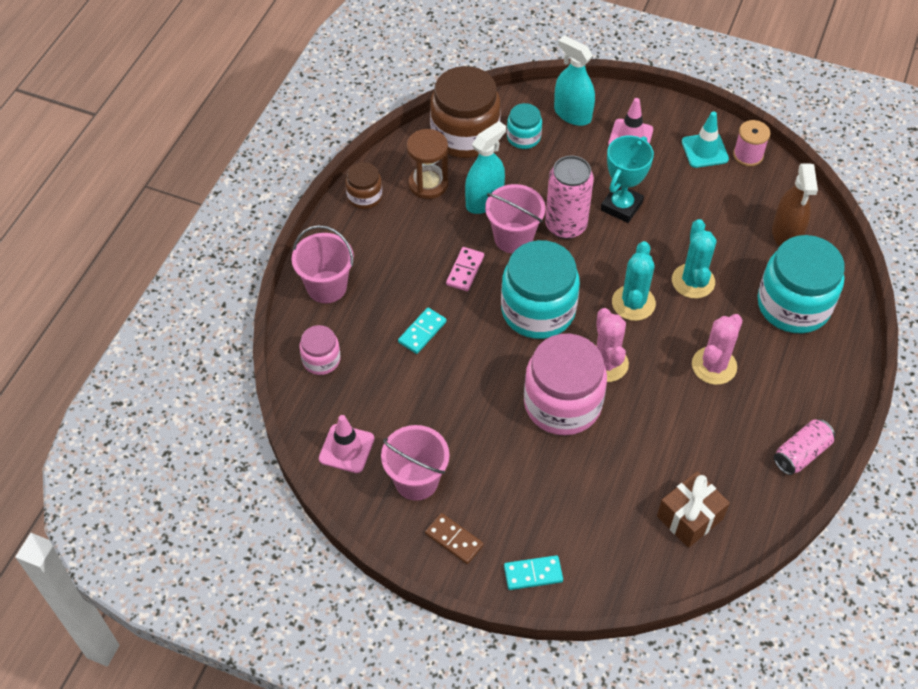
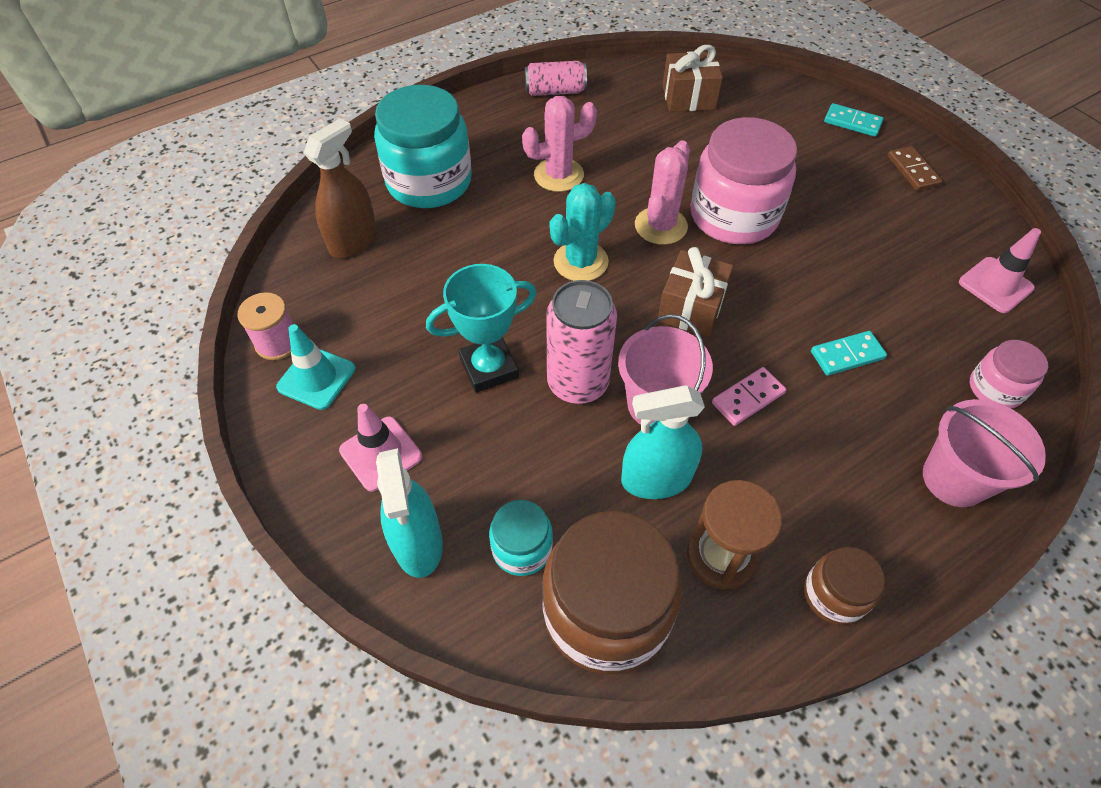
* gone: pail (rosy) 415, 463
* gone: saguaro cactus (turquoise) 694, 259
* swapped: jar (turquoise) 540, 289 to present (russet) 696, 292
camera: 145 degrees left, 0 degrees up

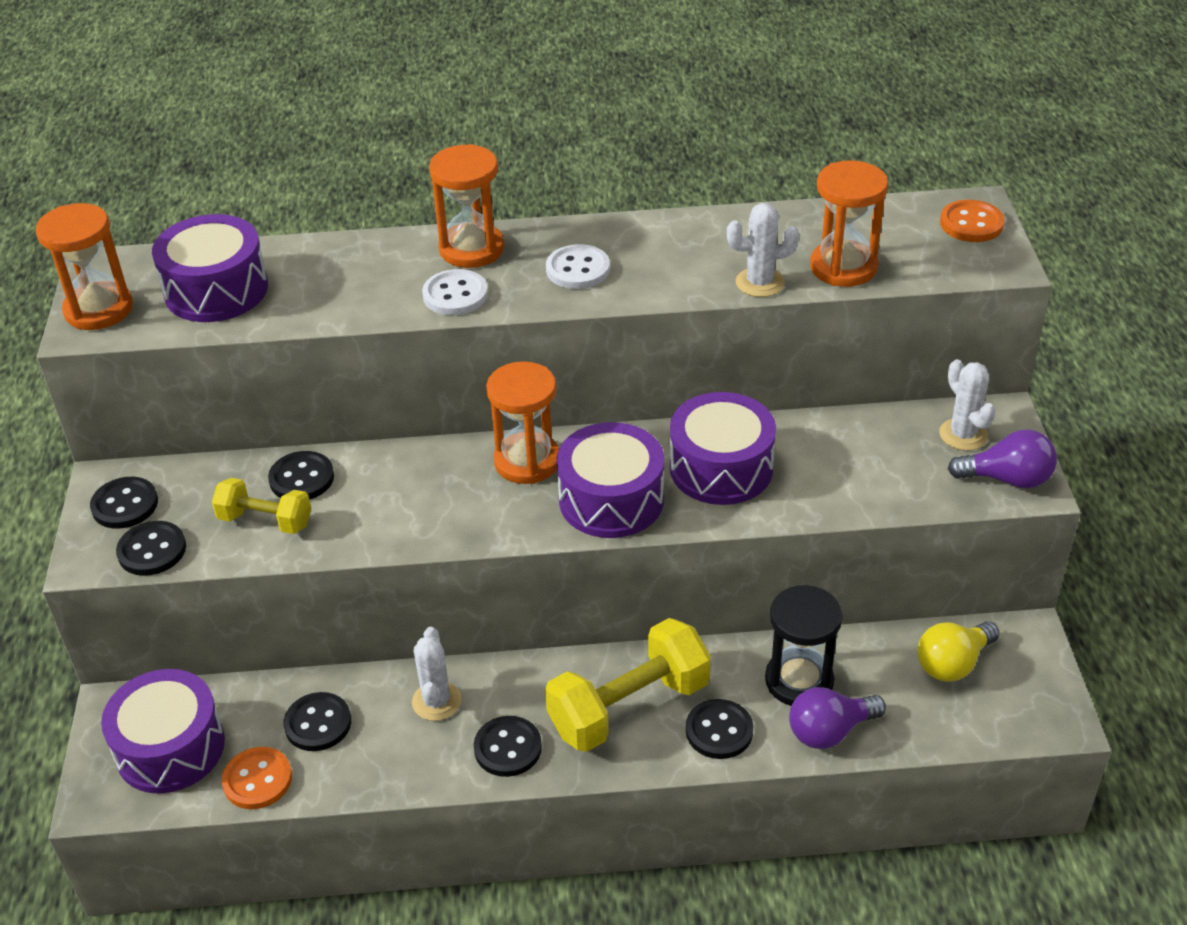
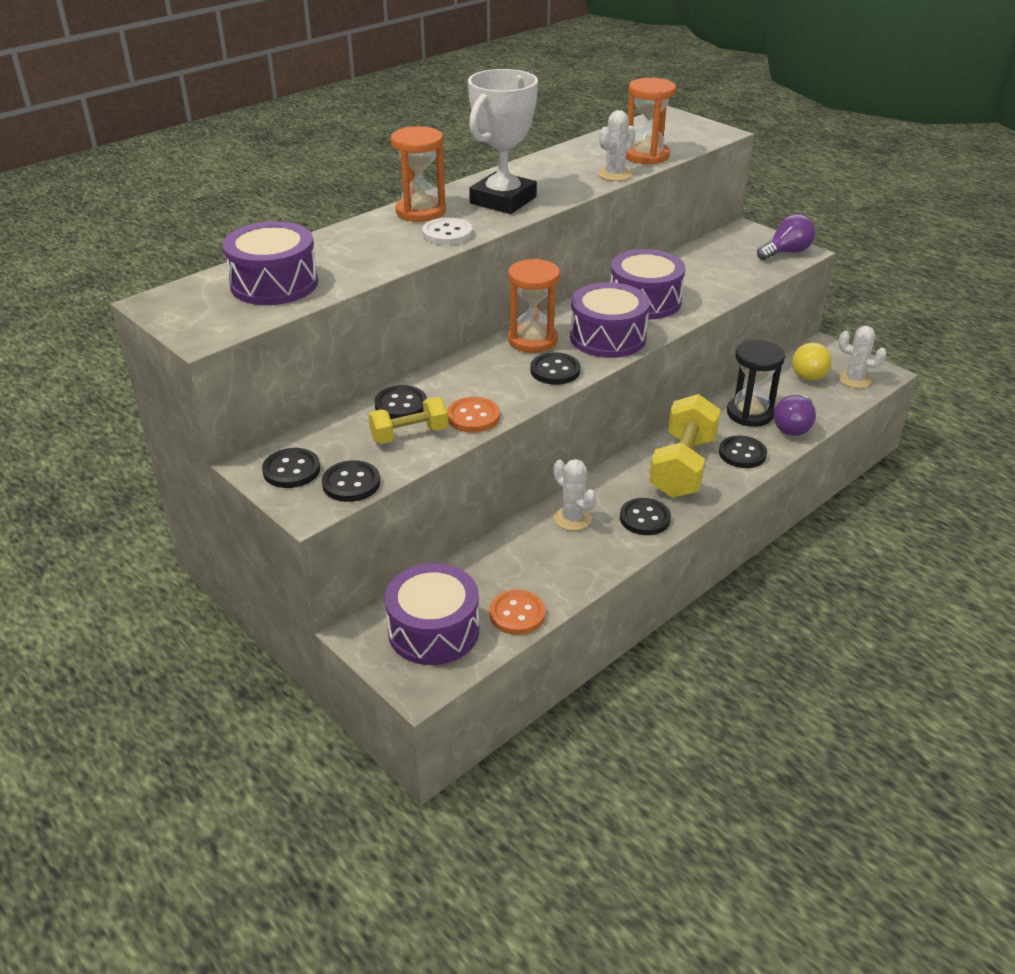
* gone: sand timer (orange-coloured) 84, 266
* shifted: sewing button (ebony) 317, 721 to 555, 368
* shifted: saguaro cactus (snow-white) 967, 405 to 862, 357
* shifted: sewing button (orange-coloured) 972, 221 to 473, 415
* swapped: sewing button (snow-white) 578, 266 to trophy (snow-white) 503, 141
camera: 40 degrees left, 5 degrees down

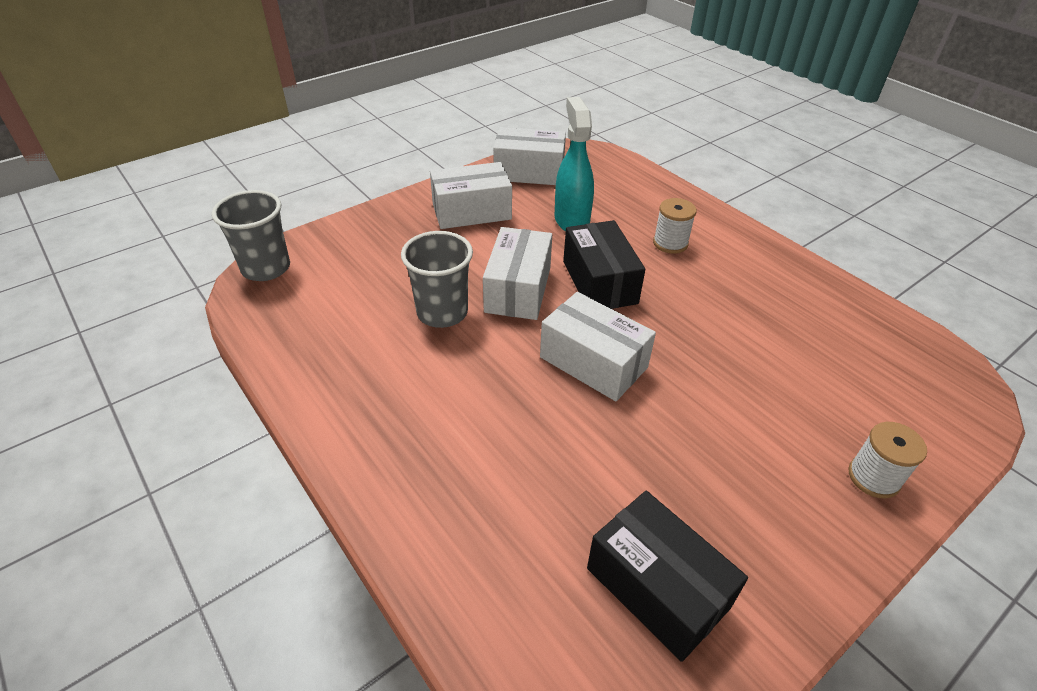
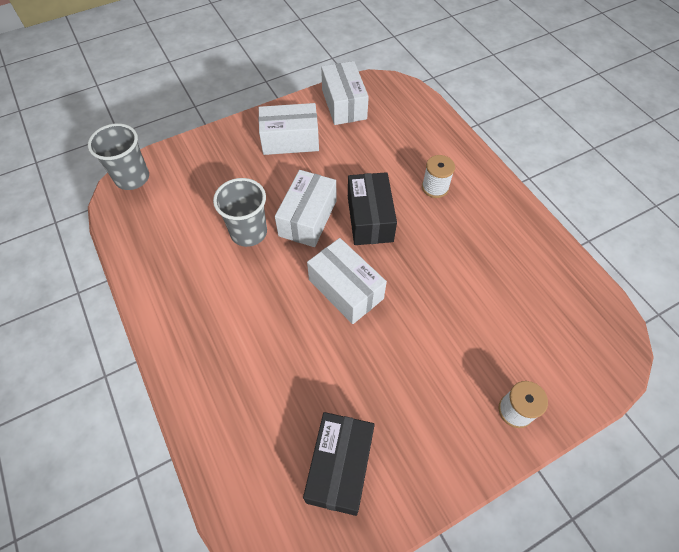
* gone: sprayer (turquoise) 574, 164
* rotated: parcel (snow-white) 529, 156 = 345, 93 60 degrees clockwise
* rotated: parcel (ebony) 667, 576 = 339, 464 45 degrees clockwise
camera: 10 degrees right, 15 degrees up

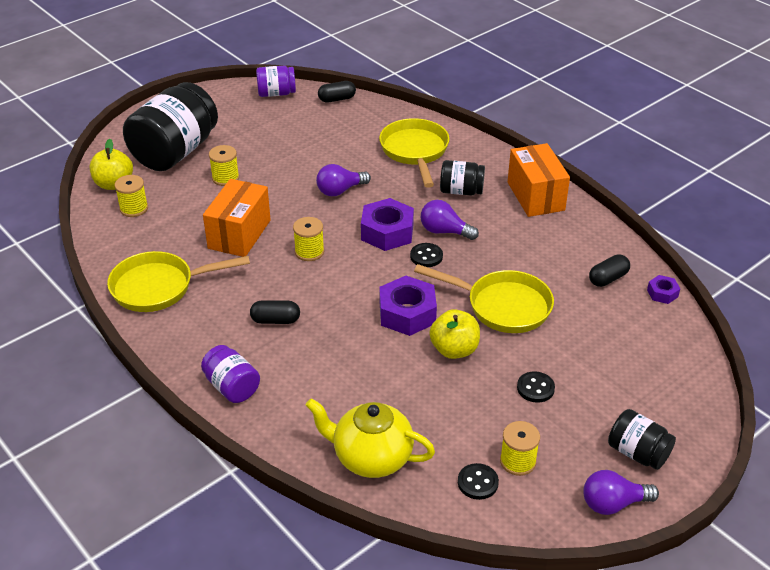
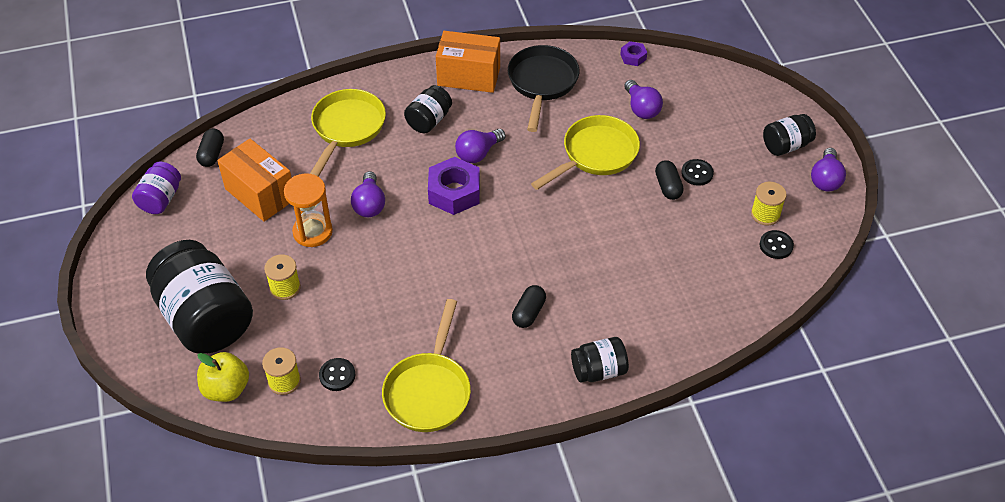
* gone: spool (golden) 308, 239
* gone: teapot (golden) 370, 438
* gone: hexagon nut (purple) 408, 306
* gone: toy apple (golden) 454, 334
* new: sand timer (orange-coloured) 308, 210
* new: pan (ebony) 544, 88
* new: lightbulb (purple) 643, 99
* shifted: parcel (orange-coloured) 237, 218 to 254, 180
* shifted: sewing button (ebony) 426, 255 to 337, 374
* shifted: pill shape (ebony) 609, 270 to 669, 180
* repainted: jar (purple) 230, 374 to jar (ebony) 600, 360
* rotated: pan (golden) 414, 153 = 348, 133 90 degrees clockwise
camera: 65 degrees left, 10 degrees up

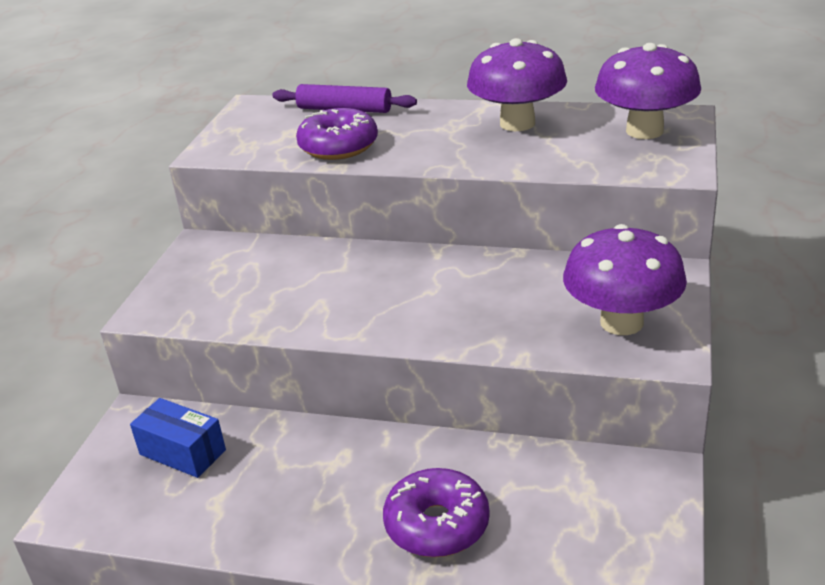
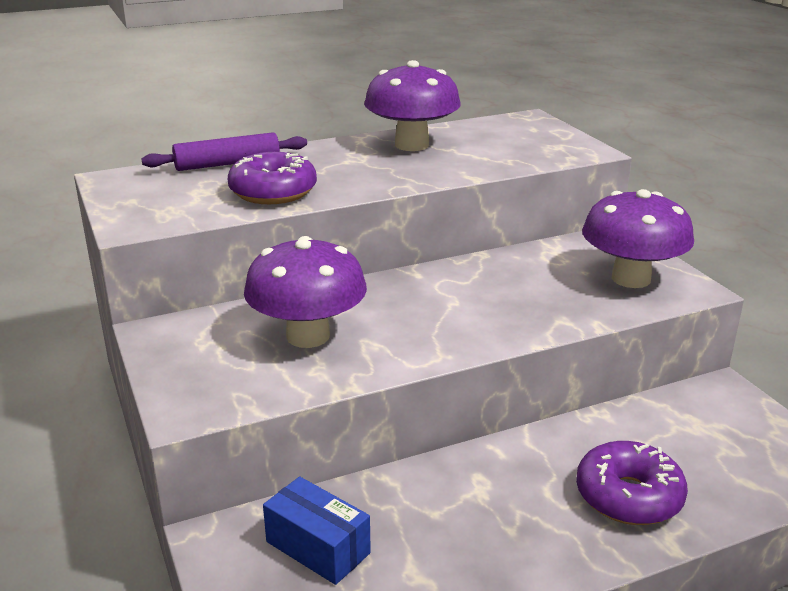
* shifted: mushroom (purple) 648, 91 to 305, 292
* rotated: parcel (cobalt) 178, 438 = 317, 530 45 degrees clockwise
camera: 40 degrees left, 5 degrees down

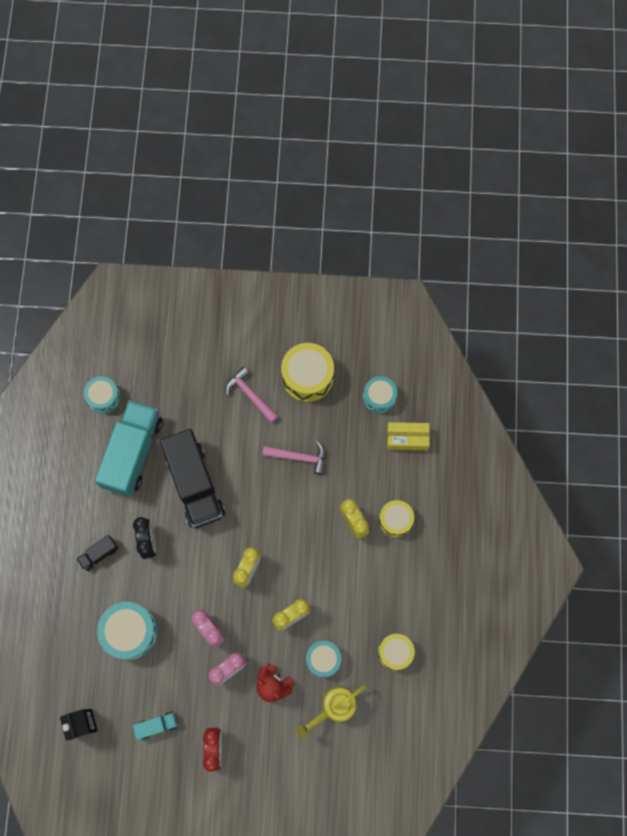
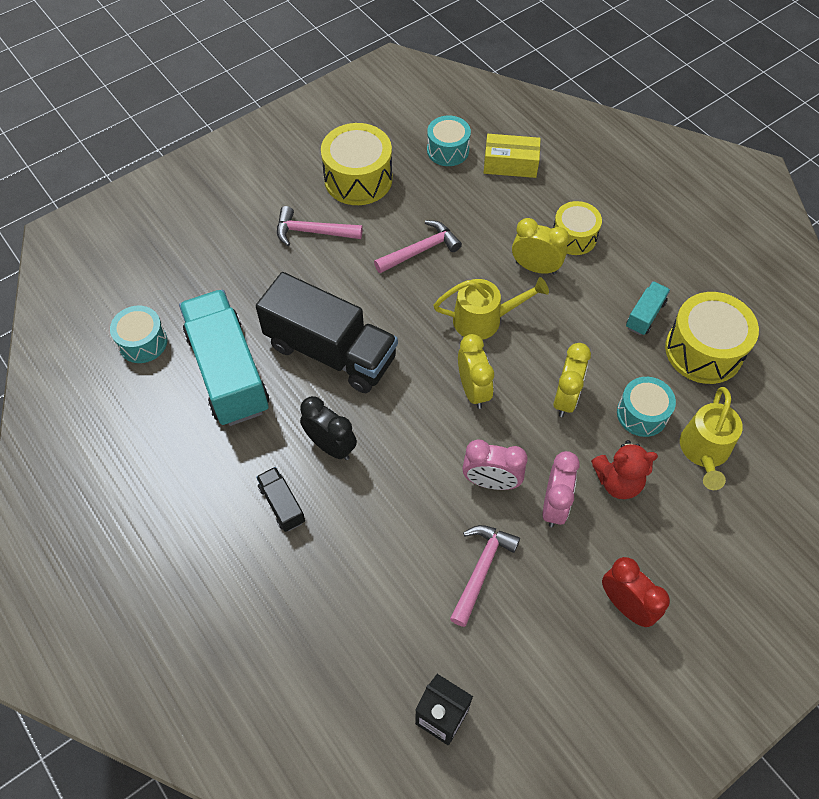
* gone: drum (turquoise) 127, 631
* new: watering pot (golden) 491, 308
* new: hammer (rosy) 485, 576
* shifted: toy truck (turquoise) 155, 726 to 648, 308
* rotated: toy truck (ebony) 97, 553 = 280, 499 135 degrees clockwise
* rotated: parcel (golden) 408, 436 = 512, 156 45 degrees clockwise
* scaled: drum (golden) 396, 652 = 712, 338 x1.58
camera: 40 degrees left, 15 degrees down

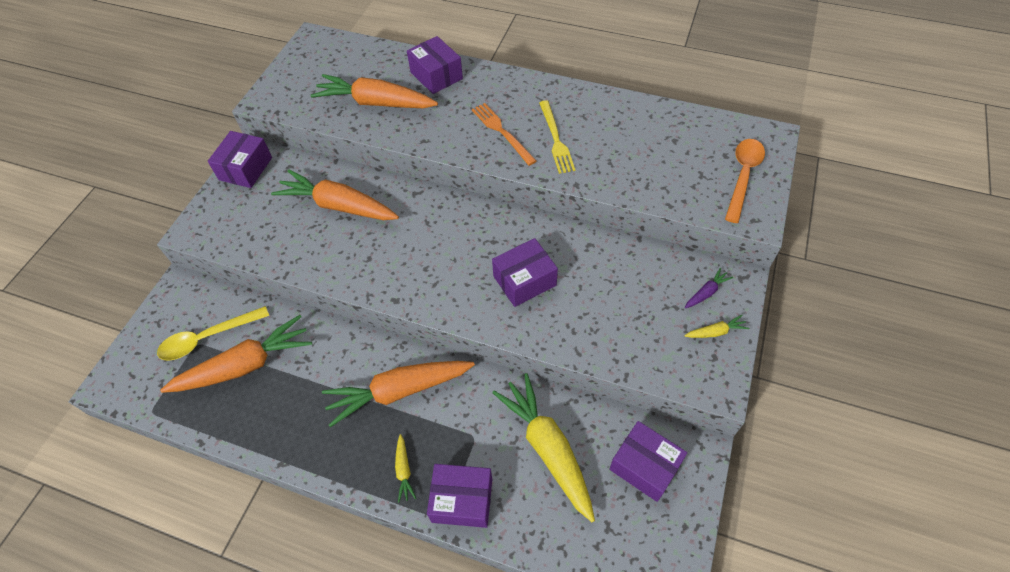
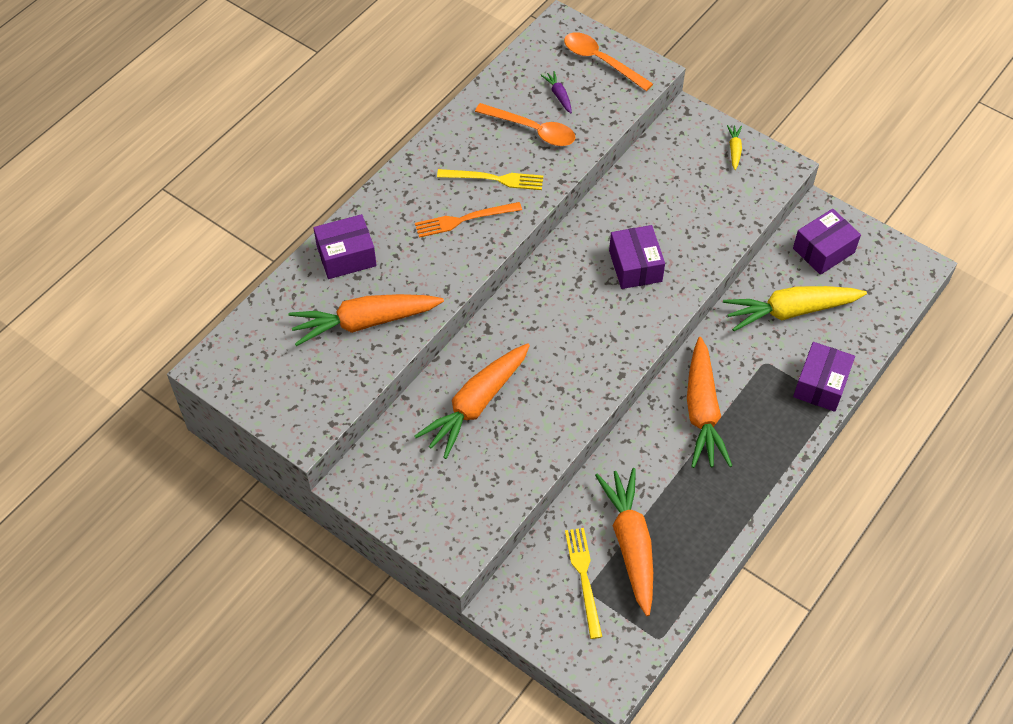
* gone: parcel (purple) 240, 159
* gone: carrot (golden) 405, 468
* new: teaspoon (orange-coloured) 525, 124
* shifted: carrot (purple) 709, 288 to 556, 92
* swapped: teaspoon (golden) 213, 333 to table fork (golden) 583, 583
* rotated: carrot (orange-coloured) 374, 91 = 366, 320 45 degrees clockwise
camera: 75 degrees left, 0 degrees up

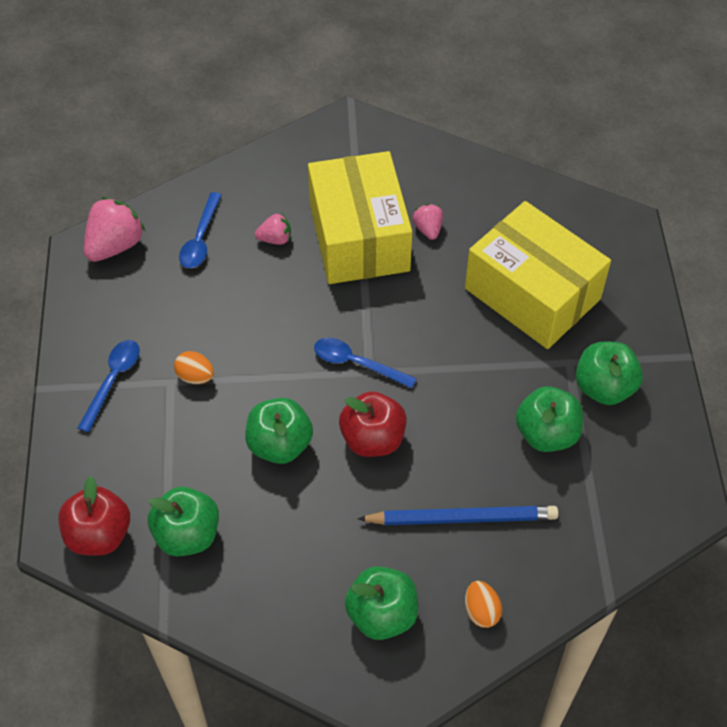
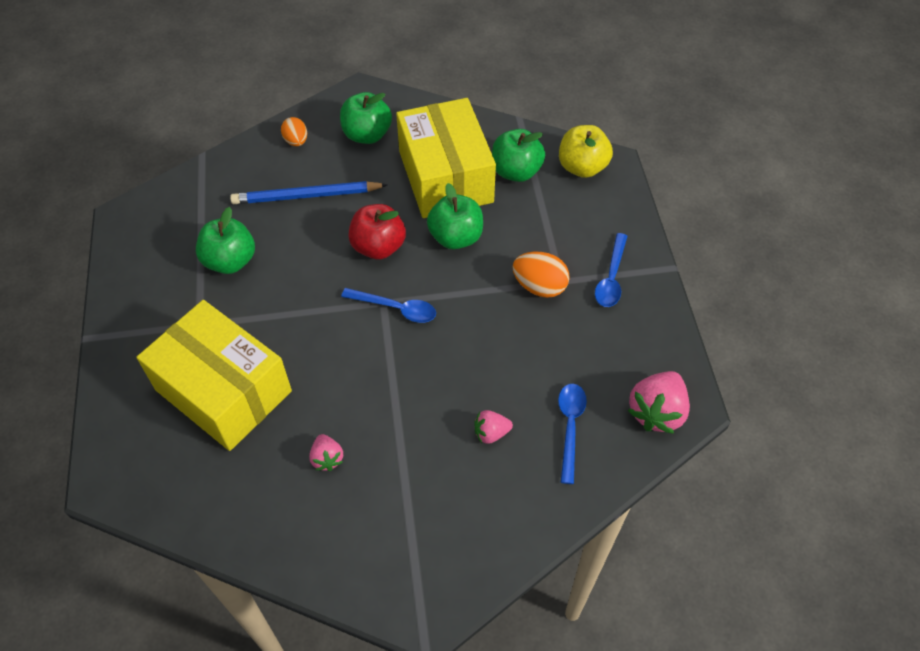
* gone: toy apple (leaf-green) 609, 373
* shifted: parcel (golden) 360, 217 to 446, 158
* repainted: toy apple (red) 94, 516 to toy apple (golden) 586, 151
* scaled: egg (orange-coloured) 194, 367 = 541, 275 x1.52
camera: 175 degrees right, 0 degrees up

